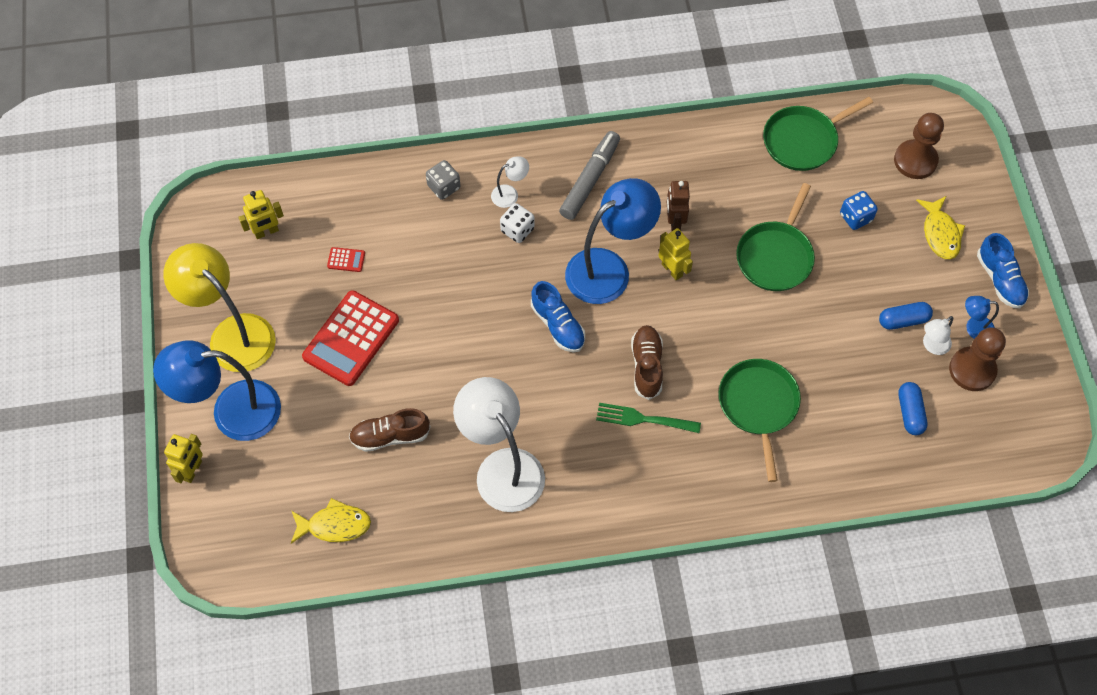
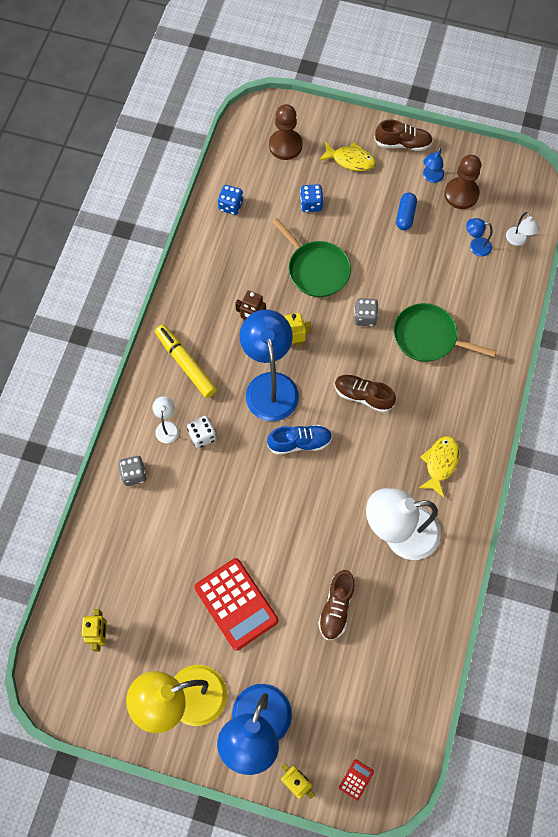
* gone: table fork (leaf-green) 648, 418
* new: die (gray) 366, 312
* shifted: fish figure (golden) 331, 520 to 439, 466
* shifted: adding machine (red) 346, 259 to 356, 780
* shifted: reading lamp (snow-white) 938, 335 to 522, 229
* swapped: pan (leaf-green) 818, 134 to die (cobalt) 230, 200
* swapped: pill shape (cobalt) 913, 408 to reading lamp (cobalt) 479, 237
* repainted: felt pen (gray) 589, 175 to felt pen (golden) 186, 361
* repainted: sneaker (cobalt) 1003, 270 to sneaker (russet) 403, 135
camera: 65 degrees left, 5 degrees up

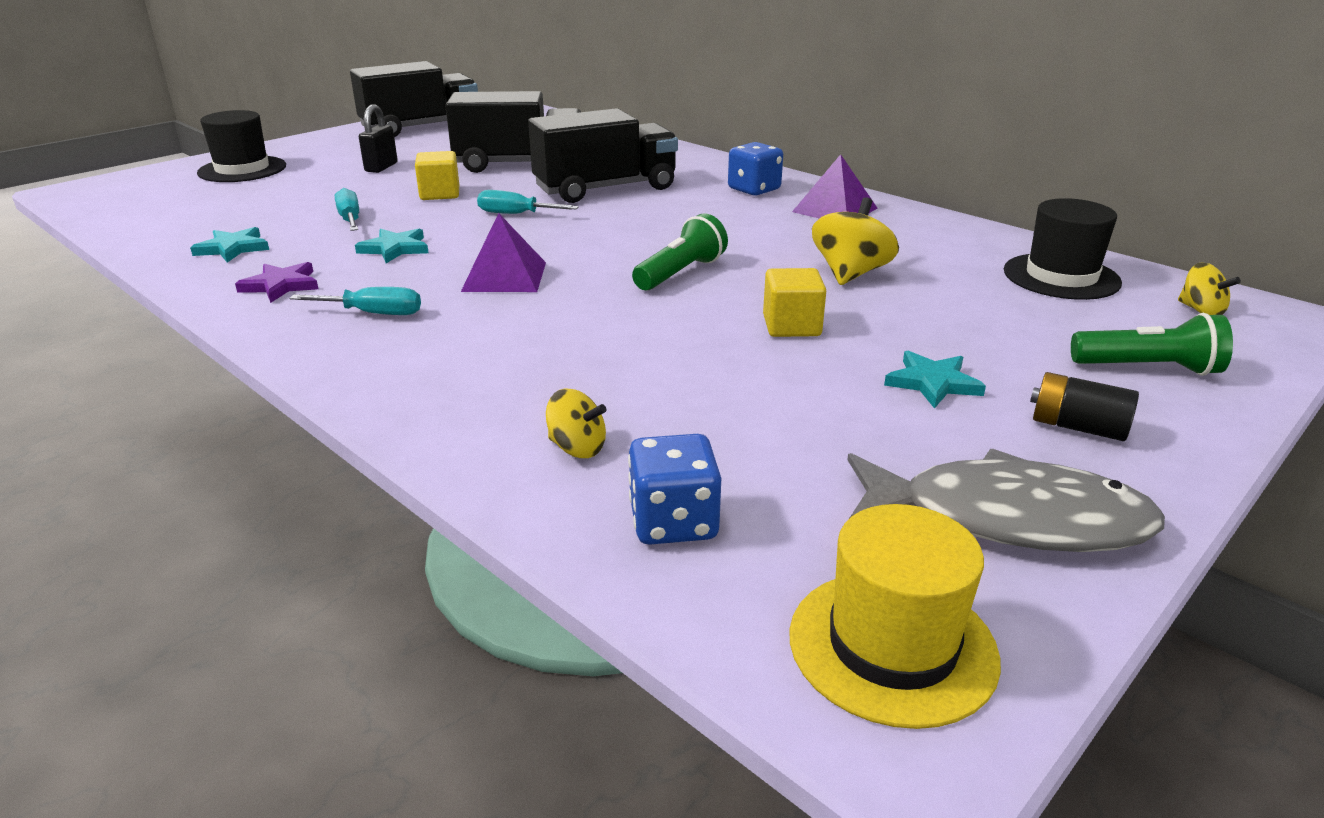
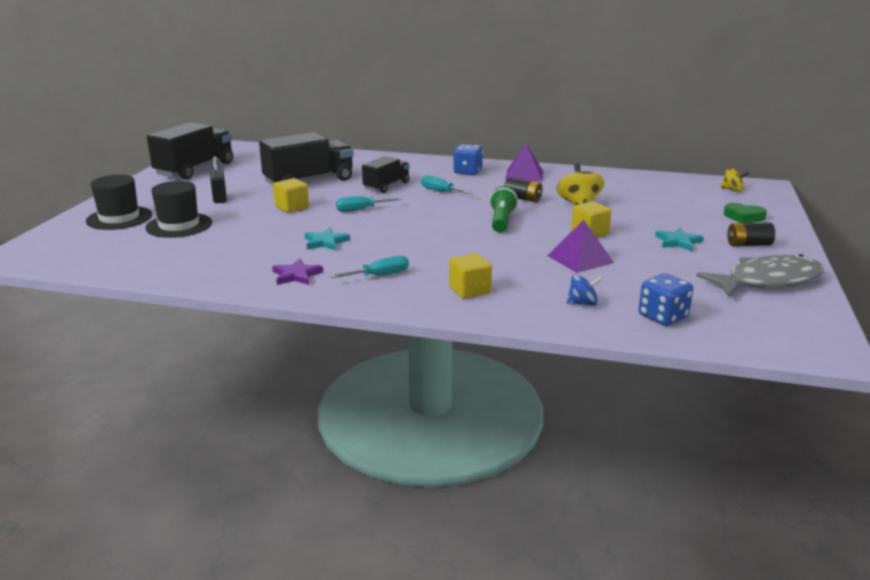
* gone: star shape (turquoise) 229, 244
* gone: tall hat (golden) 895, 616
* new: block (golden) 470, 276
* new: AA battery (ebony) 523, 189
* shifted: flat screwdriver (turquoise) 347, 209 to 447, 184
* shifted: pyramid (purple) 503, 252 to 580, 246
* shifted: tall hat (ebony) 1063, 249 to 178, 209
* swapped: flashlight (leaf-green) 1152, 344 to heart (leaf-green) 745, 213
* repainted: spinning top (golden) 576, 423 to spinning top (cobalt) 584, 290
* scaled: toy truck (ebony) 603, 155 = 386, 174 x0.60
camera: 30 degrees left, 5 degrees down

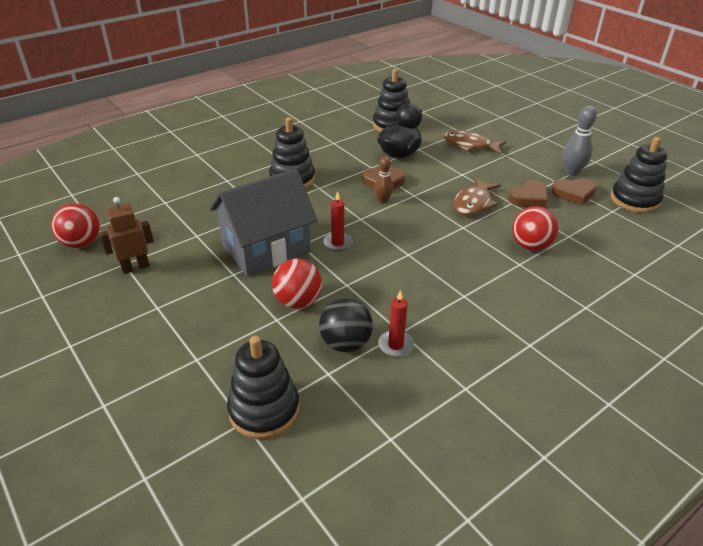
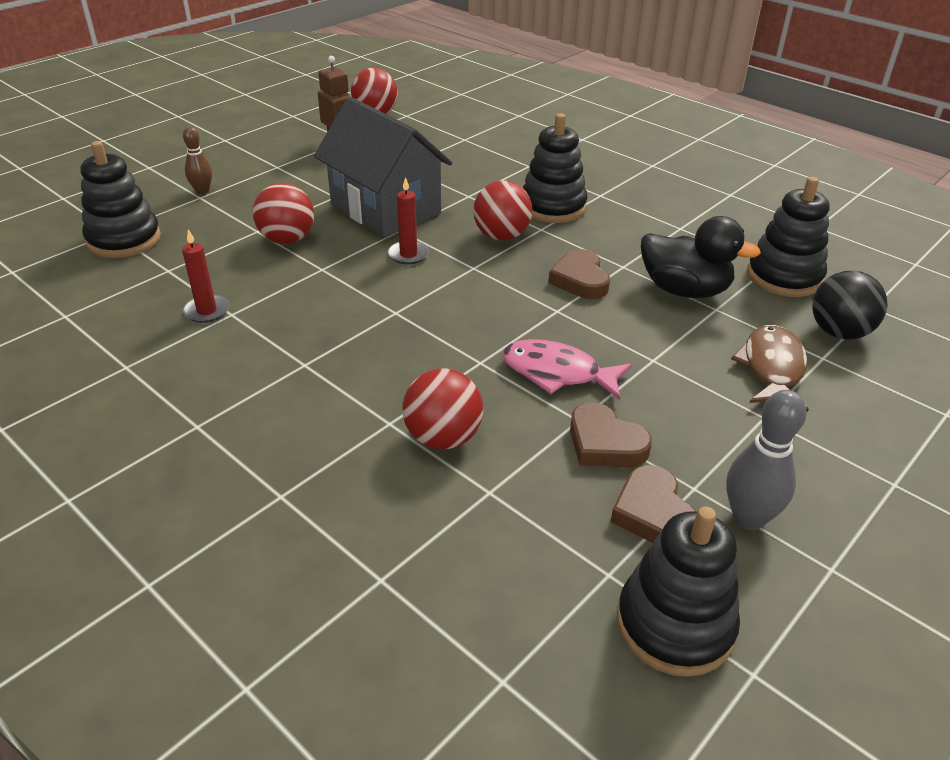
* new: play ball (red) 503, 210
* shifted: play ball (ebony) 346, 325 to 850, 305
* shifted: tenpin (russet) 383, 180 to 197, 160
* repainted: fish figure (russet) 477, 196 to fish figure (rosy) 567, 369
camera: 80 degrees right, 0 degrees up

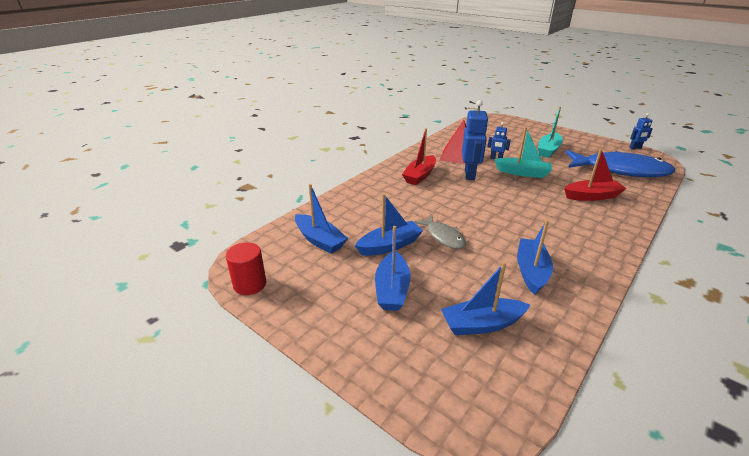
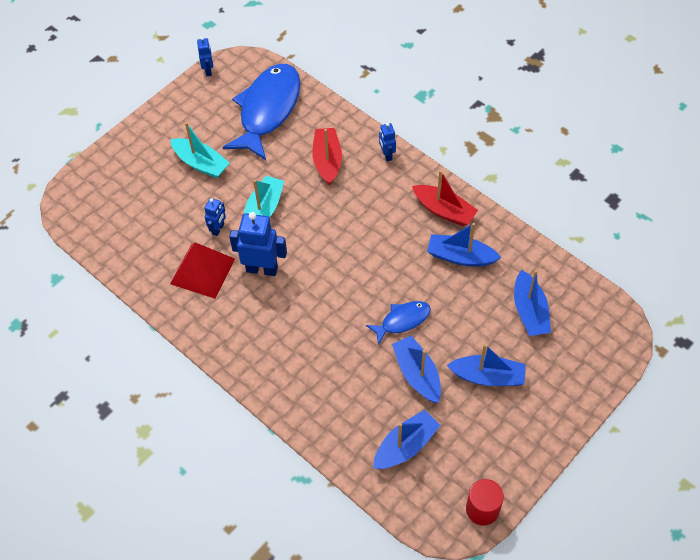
* new: toy robot (cobalt) 387, 142
* shifted: sailboat (red) 419, 156 to 445, 198
* repainted: fish figure (gray) 440, 232 to fish figure (cobalt) 398, 323
camera: 85 degrees left, 25 degrees up

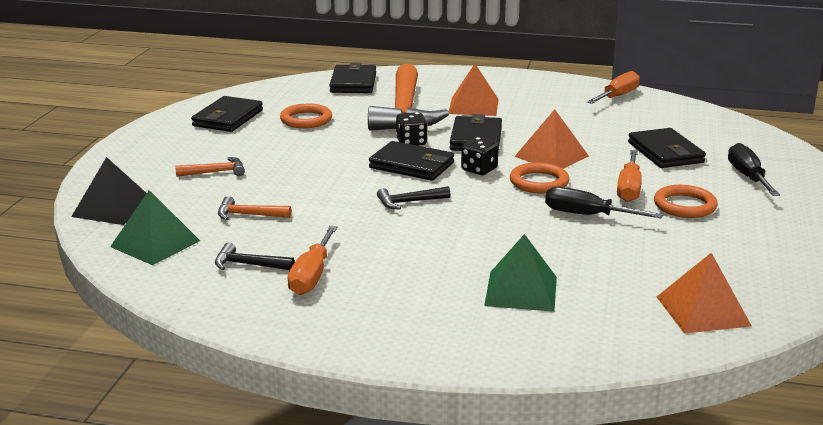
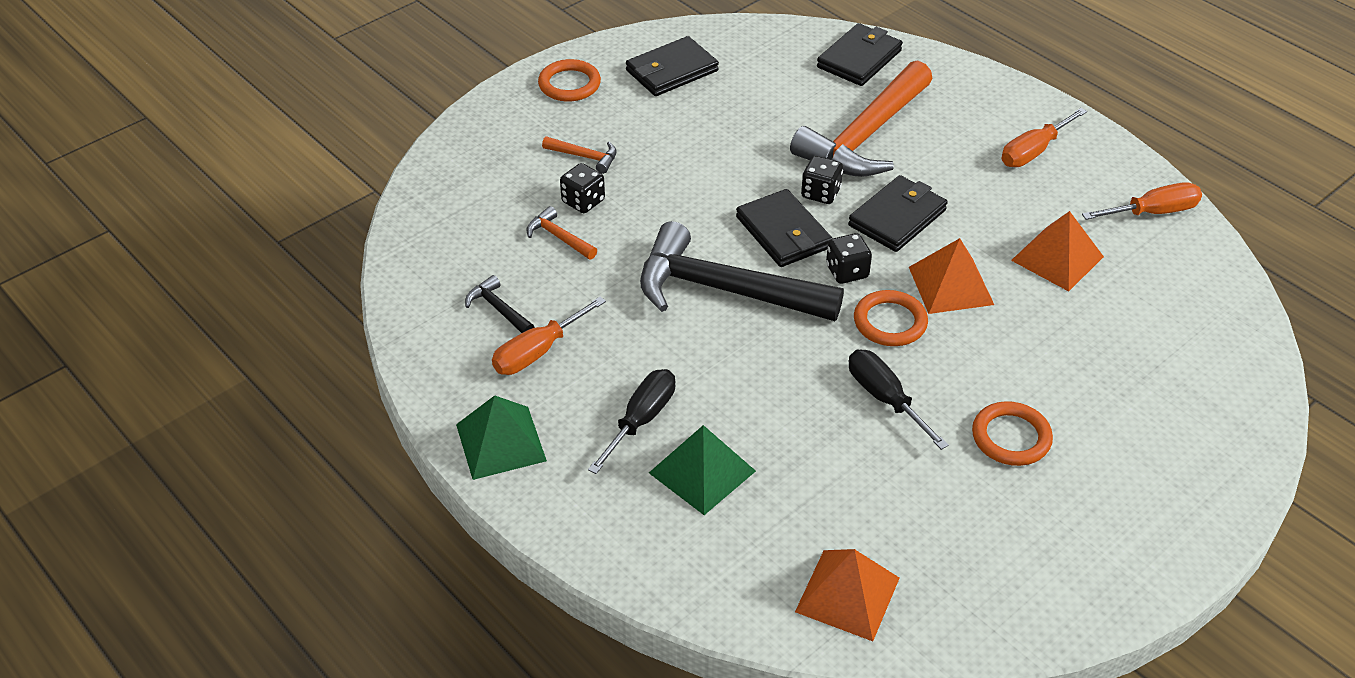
* gone: pyramid (ebony) 109, 191
* gone: wallet (ebony) 667, 148
* new: die (ebony) 582, 188
* shifted: pyramid (leaf-green) 155, 227 to 501, 437
* shifted: hoop (orange-coloured) 306, 116 to 569, 80
* shifted: pyramid (orange-coloured) 474, 90 to 1057, 251
* shifted: flat screwdriver (orange-coloured) 629, 176 to 1044, 137
* shifted: flat screwdriver (ebony) 754, 169 to 631, 421
* scaled: hammer (ebony) 414, 198 = 742, 271 x2.43
camera: 35 degrees right, 20 degrees up

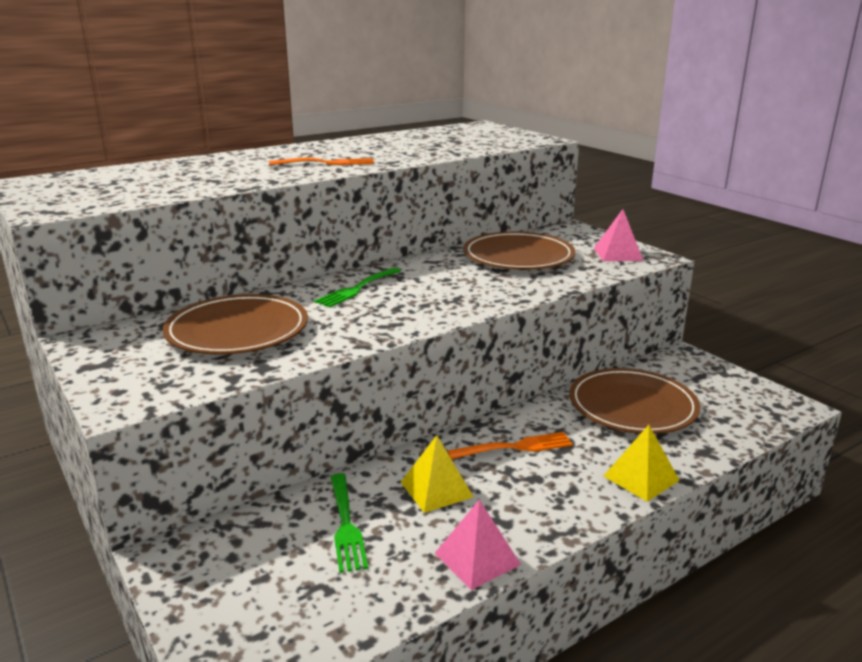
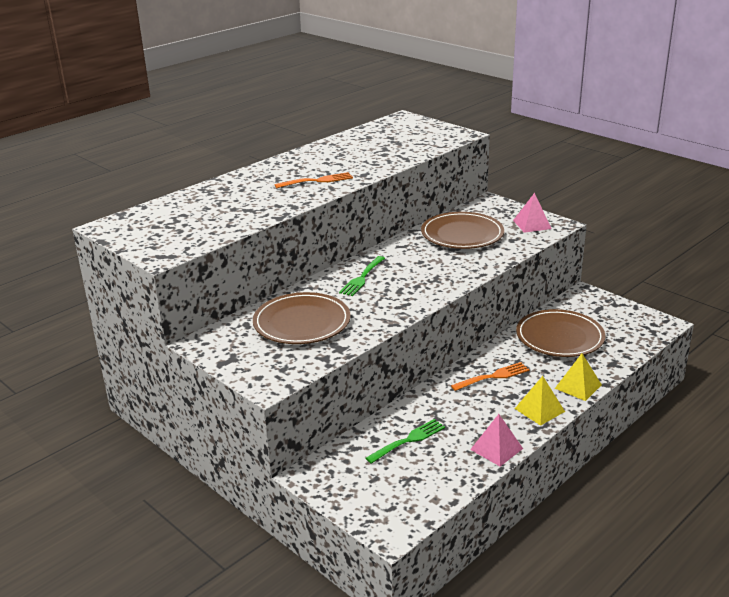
* shifted: pyramid (golden) 437, 474 to 540, 401
* rotated: table fork (leaf-green) 349, 523 = 405, 441 105 degrees counterclockwise
camera: 10 degrees left, 5 degrees up

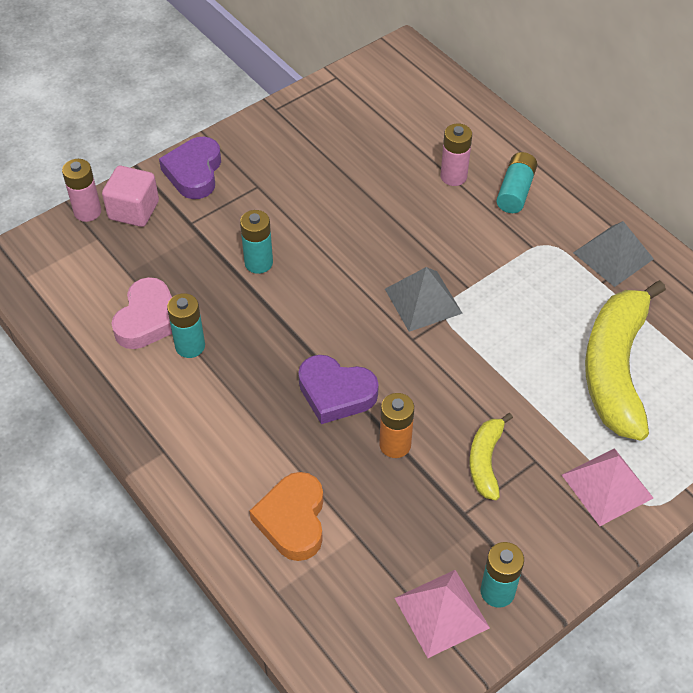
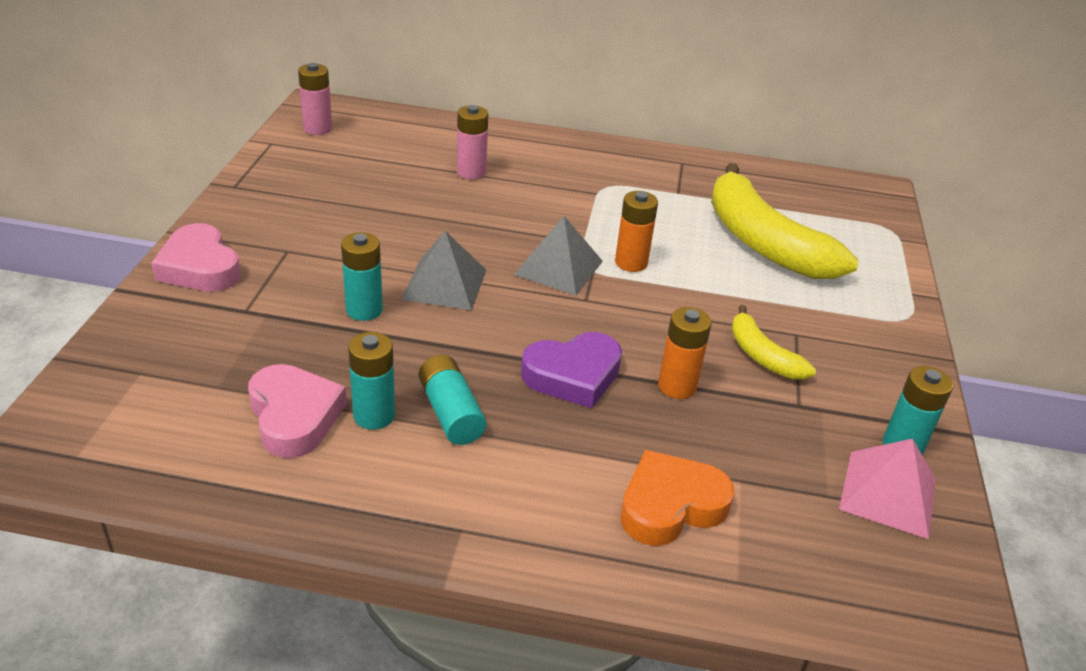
* gone: block (rosy) 130, 196
* gone: pyramid (rosy) 607, 487
* new: AA battery (orange-coloured) 636, 231
* shifted: AA battery (rosy) 81, 190 to 315, 99
* shifted: AA battery (turquoise) 516, 182 to 453, 400
* shifted: pyramid (gray) 613, 254 to 443, 271
* repainted: heart (purple) 190, 168 to heart (rosy) 196, 257
* rotated: heart (orange-coloured) 286, 516 = 677, 498 105 degrees clockwise
camera: 45 degrees left, 15 degrees down

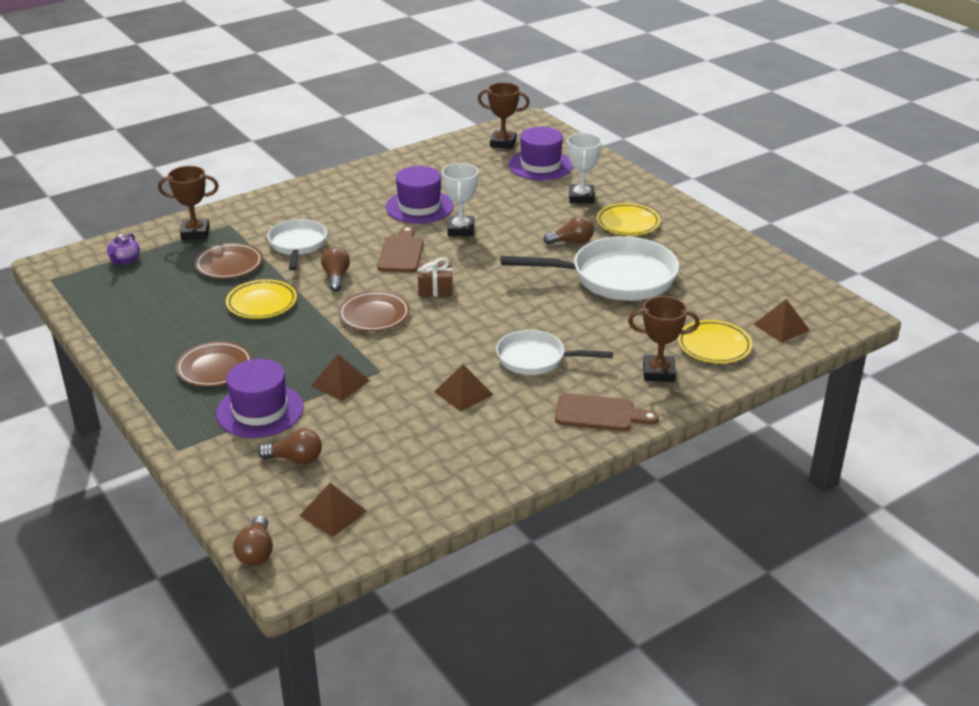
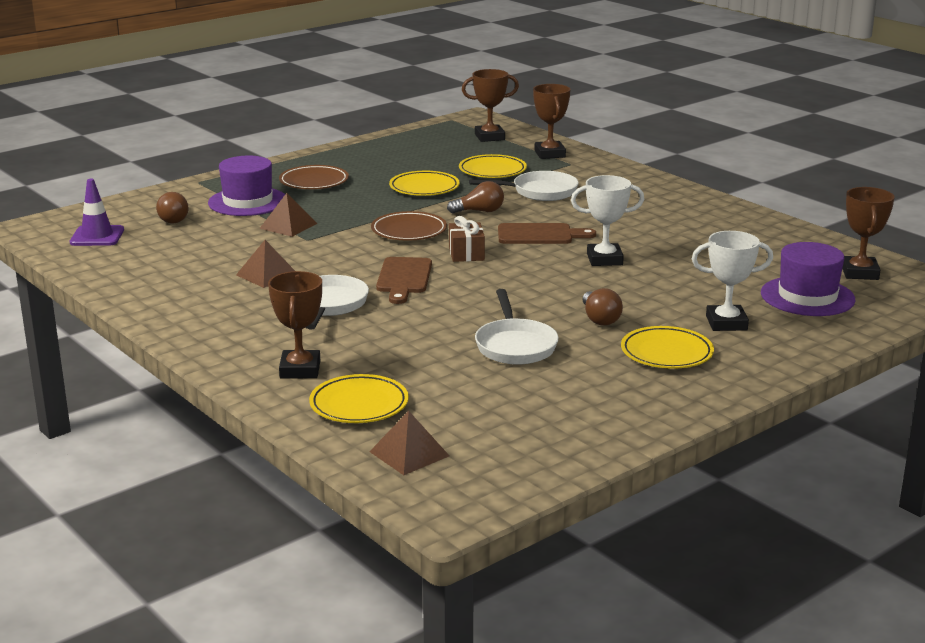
* gone: lightbulb (russet) 253, 540
* gone: tall hat (purple) 420, 195
* shifted: bread board (russet) 607, 412 to 404, 280
* swapped: teapot (purple) 123, 249 to trophy (russet) 490, 105
* swapped: pyramid (russet) 333, 510 to road cone (purple) 97, 212
* repainted: flat dish (russet) 229, 261 to flat dish (golden) 493, 166
* scaled: pan (snow-white) 590, 268 = 517, 327 x0.60
camera: 85 degrees right, 10 degrees down

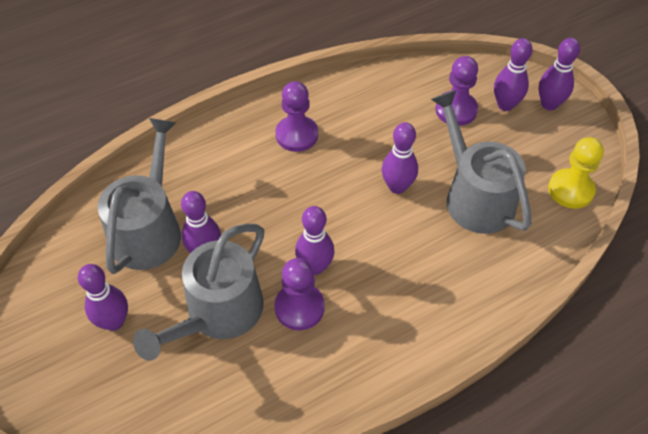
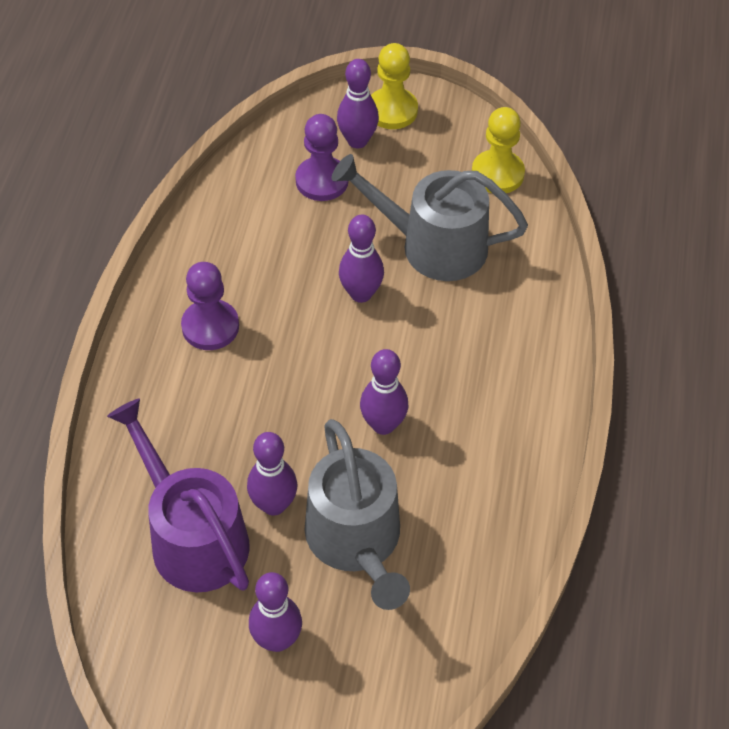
* gone: game pawn (purple) 299, 294
* swapped: tenpin (purple) 559, 74 to game pawn (golden) 394, 86
* repainted: watering pot (gray) 139, 196 to watering pot (purple) 178, 495
camera: 50 degrees left, 0 degrees up

